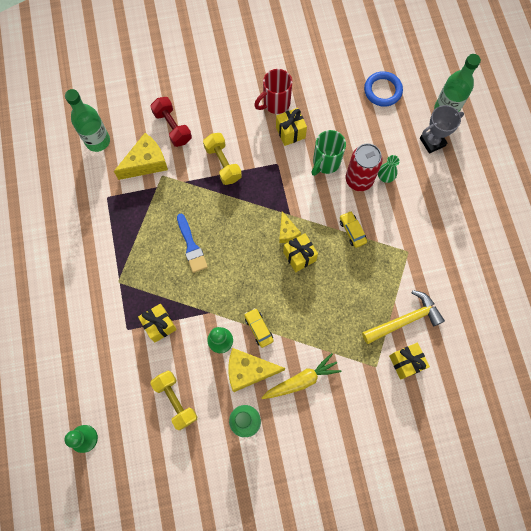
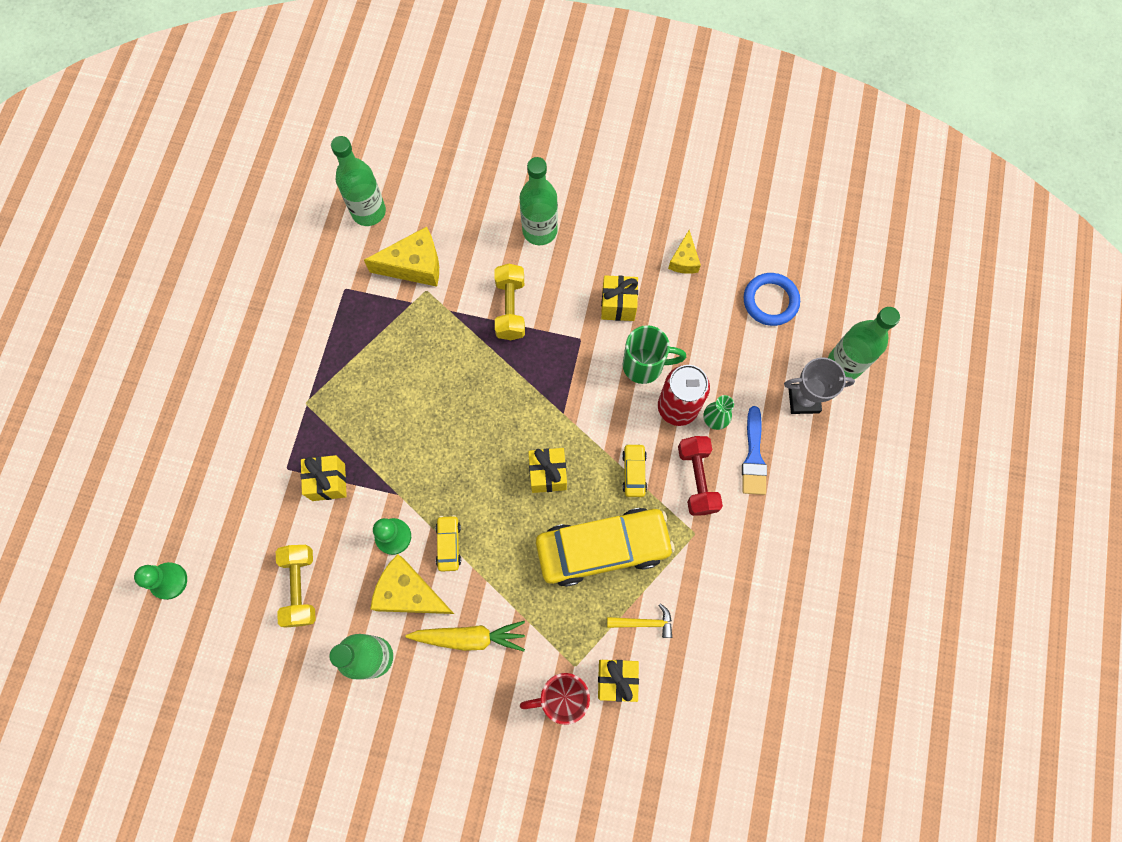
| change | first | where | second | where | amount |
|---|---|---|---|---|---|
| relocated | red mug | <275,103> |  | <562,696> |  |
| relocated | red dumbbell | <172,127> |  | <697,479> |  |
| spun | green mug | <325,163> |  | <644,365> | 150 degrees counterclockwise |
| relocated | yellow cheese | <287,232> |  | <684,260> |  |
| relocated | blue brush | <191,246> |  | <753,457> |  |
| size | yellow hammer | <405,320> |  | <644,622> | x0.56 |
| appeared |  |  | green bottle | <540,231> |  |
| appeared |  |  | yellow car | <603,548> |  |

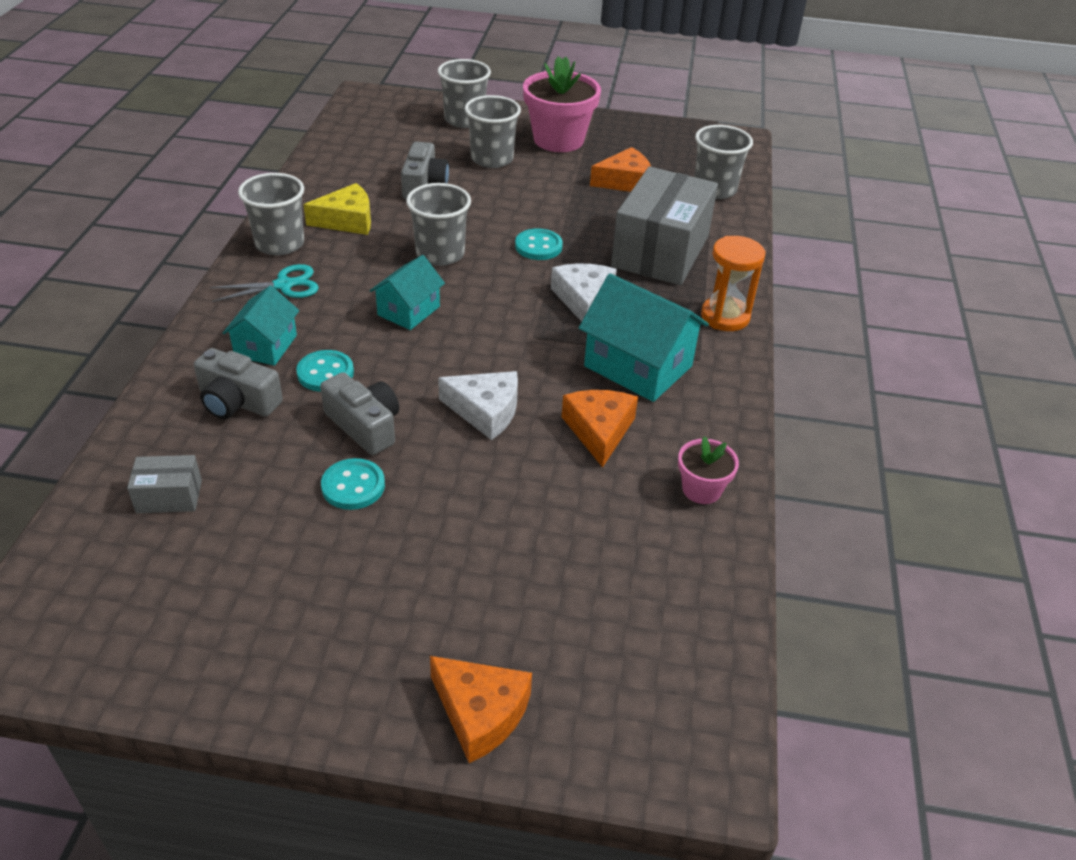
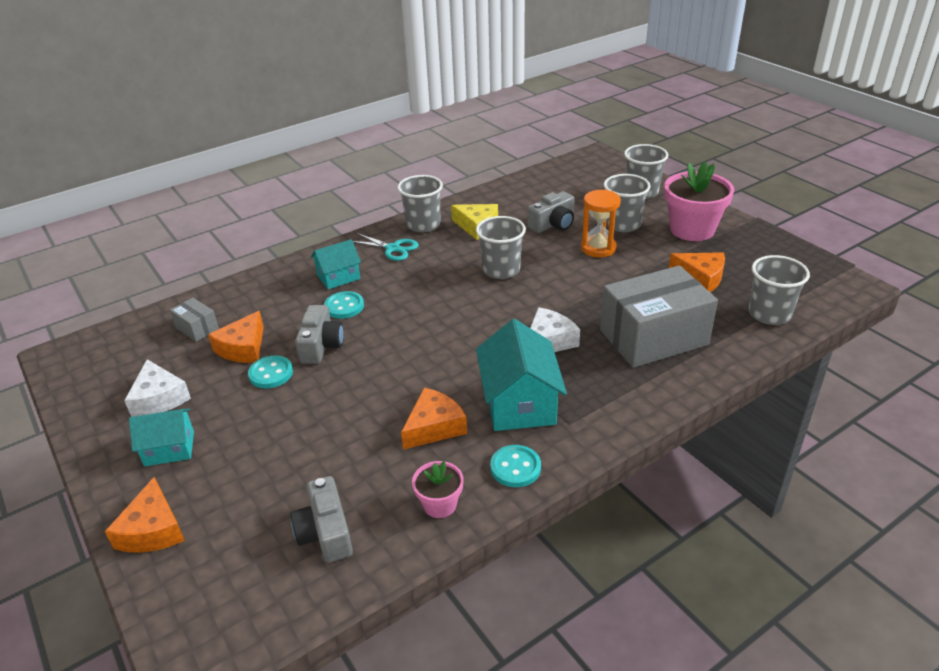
| change | first | where | second | where | amount |
|---|---|---|---|---|---|
| relocated | turquoise button | <538,246> |  | <515,467> |  |
| relocated | orange hourglass | <725,317> |  | <598,248> |  |
| relocated | turquoise house | <409,311> |  | <169,448> |  |
| relocated | grey camera | <237,401> |  | <325,532> |  |
| relocated | white cheese | <485,411> |  | <159,398> |  |
| appeared |  |  | orange cheese | <243,348> |  |

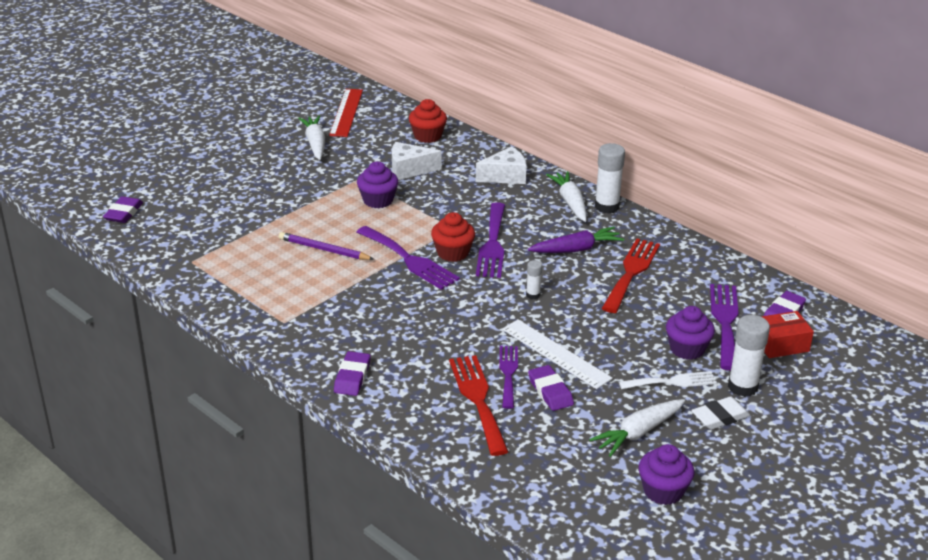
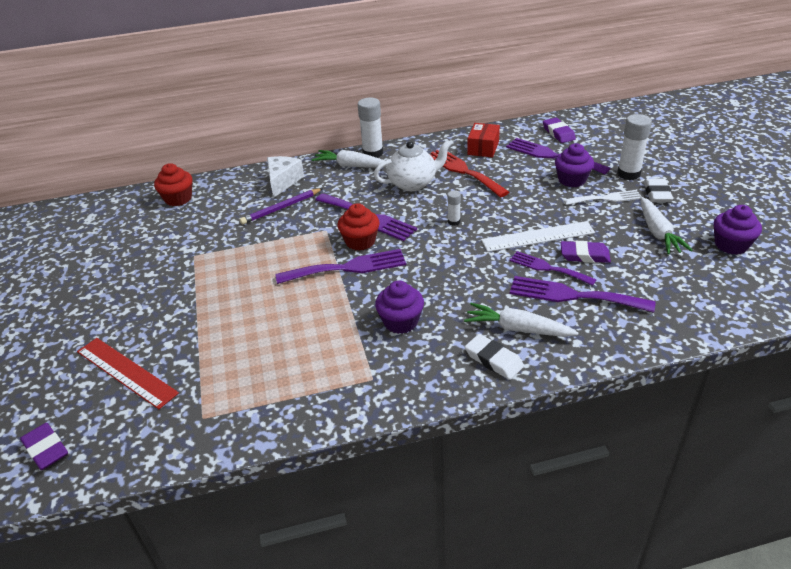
| change | first | where | second | where | amount |
|---|---|---|---|---|---|
| relocated | red ruler | <346,112> |  | <126,372> |  |
| relocated | white carrot | <315,143> |  | <518,329> |  |
| missing | white cheese | <409,170> |  |  |  |
| relocated | purple cupcake | <378,200> |  | <400,322> |  |
| exchanged | purple carrot | <576,249> | white teapot | <413,183> |  |
| relocated | purple pencil | <324,249> |  | <281,208> |  |
| relocated | red box | <781,344> |  | <483,148> |  |
| colour | purple eraser | <352,377> | white eraser | <493,360> |  |
| colour | red fork | <478,400> | purple fork | <573,295> |  |
| spun | white fork | <672,382> |  | <606,198> | 60 degrees clockwise |

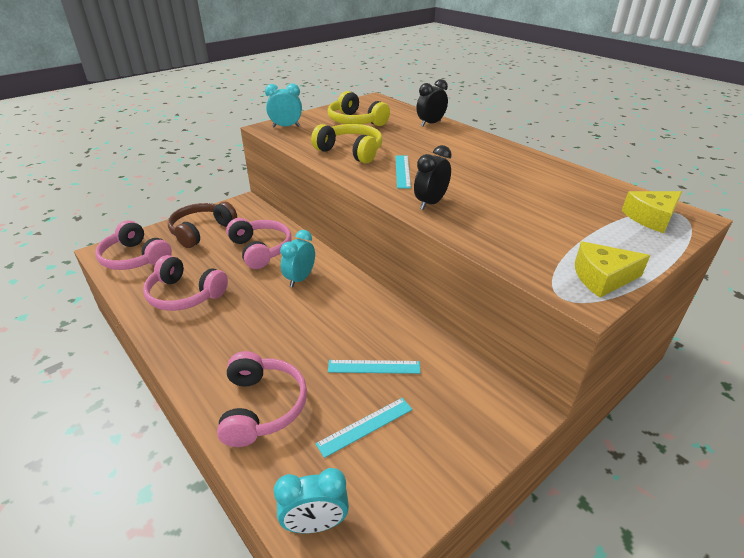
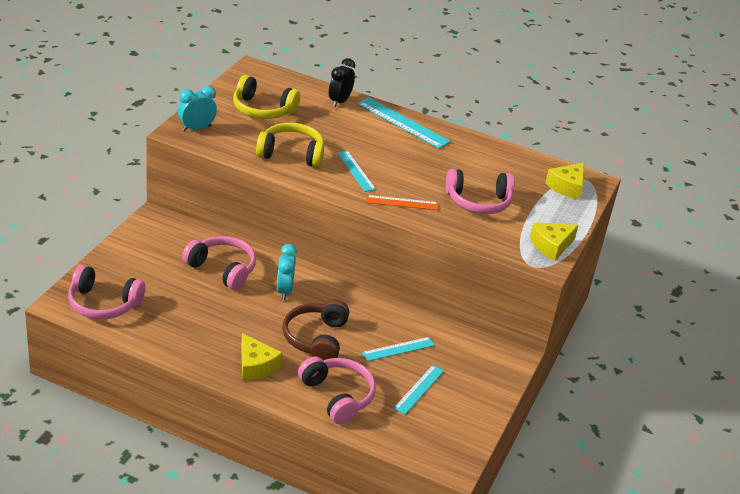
| change | first | where | second | where | amount |
|---|---|---|---|---|---|
| exchanged | black clock | <430,203> | orange ruler | <402,202> |  |
| relocated | brown headphones | <202,231> |  | <316,338> |  |
| relocated | pink headphones | <185,295> |  | <478,201> |  |
| missing | turquoise clock | <315,524> |  |  |  |
| appeared |  |  | turquoise ruler | <402,123> |  |
| appeared |  |  | yellow cheese | <256,366> |  |

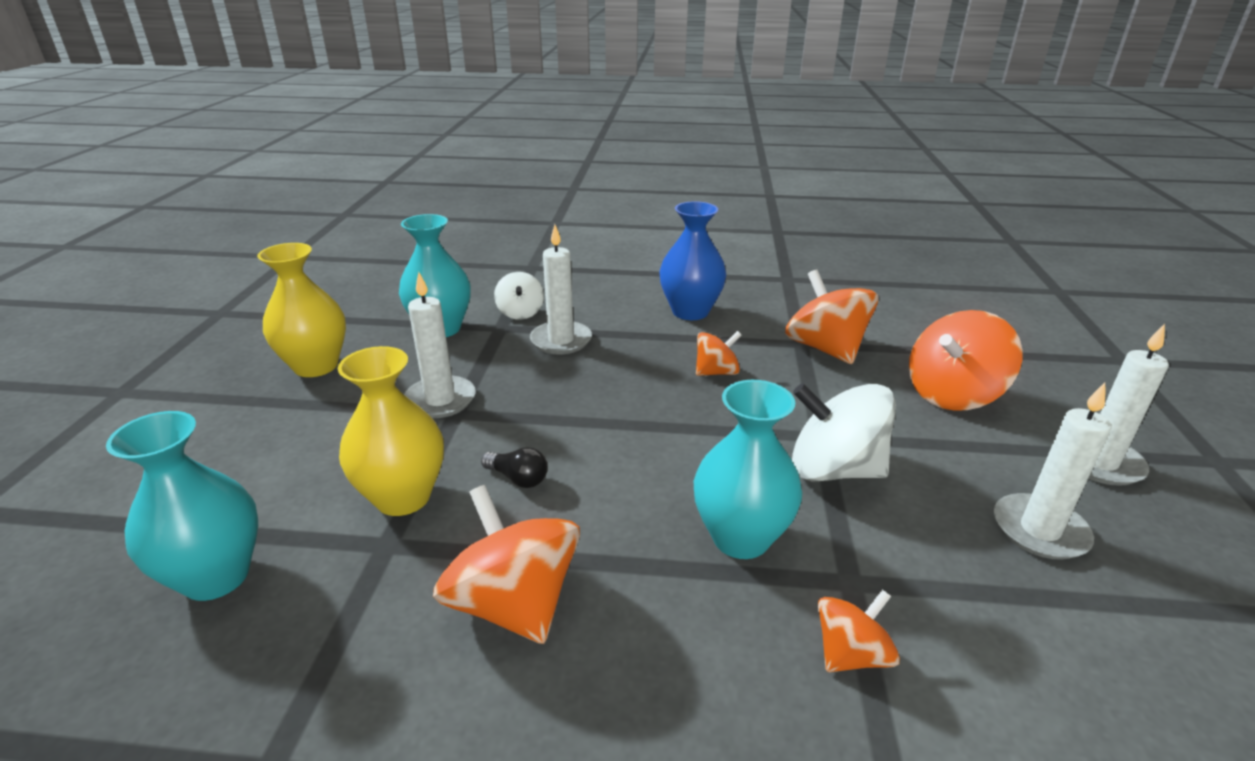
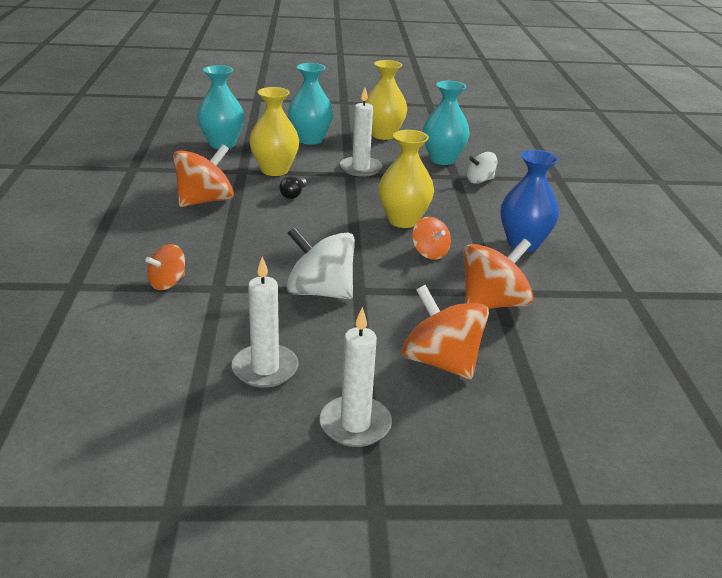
| change | first | where | second | where | amount |
|---|---|---|---|---|---|
| missing | white candle | <561,340> |  |  |  |
| relocated | turquoise vase | <740,538> |  | <310,139> |  |
| spun | white spinning top | <834,469> |  | <320,292> | 75 degrees counterclockwise |
| spun | orange spinning top | <851,654> |  | <167,283> | 90 degrees clockwise |
| appeared |  |  | yellow vase | <403,220> |  |

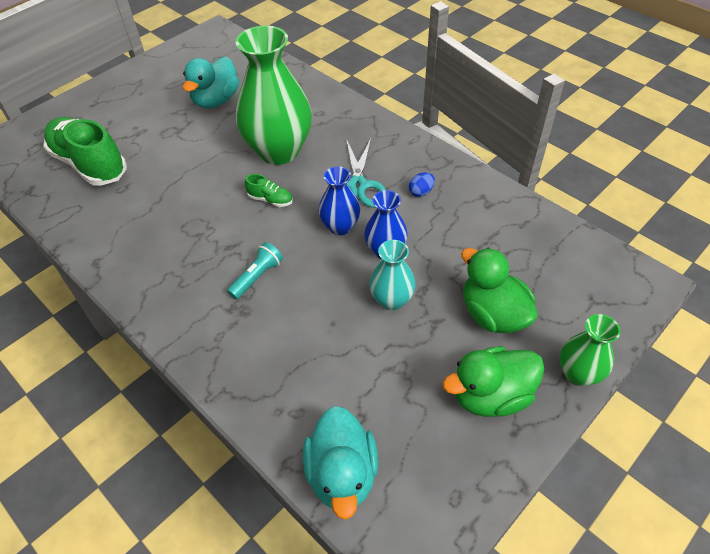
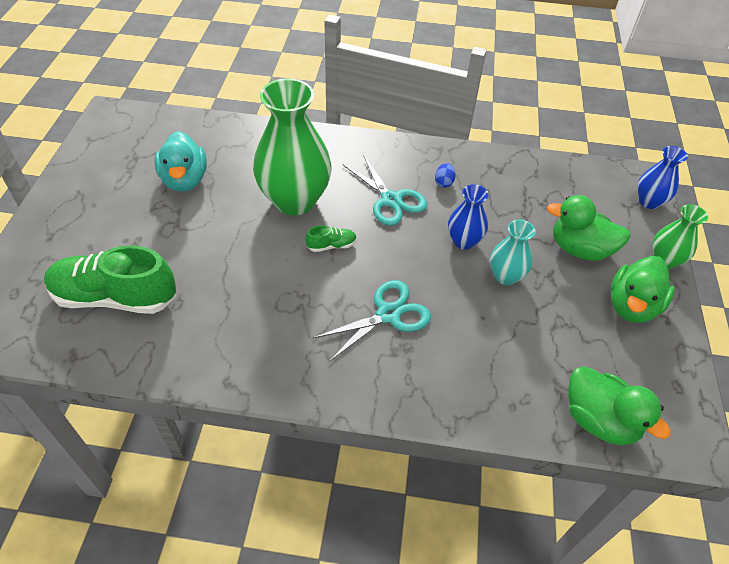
| change | first | where | second | where | amount |
|---|---|---|---|---|---|
| relocated | blue vase | <340,226> |  | <649,201> |  |
| exchanged | turquoise flashlight | <257,277> | turquoise scissors | <388,314> |  |
| colour | turquoise duck | <342,474> | green duck | <599,420> |  |

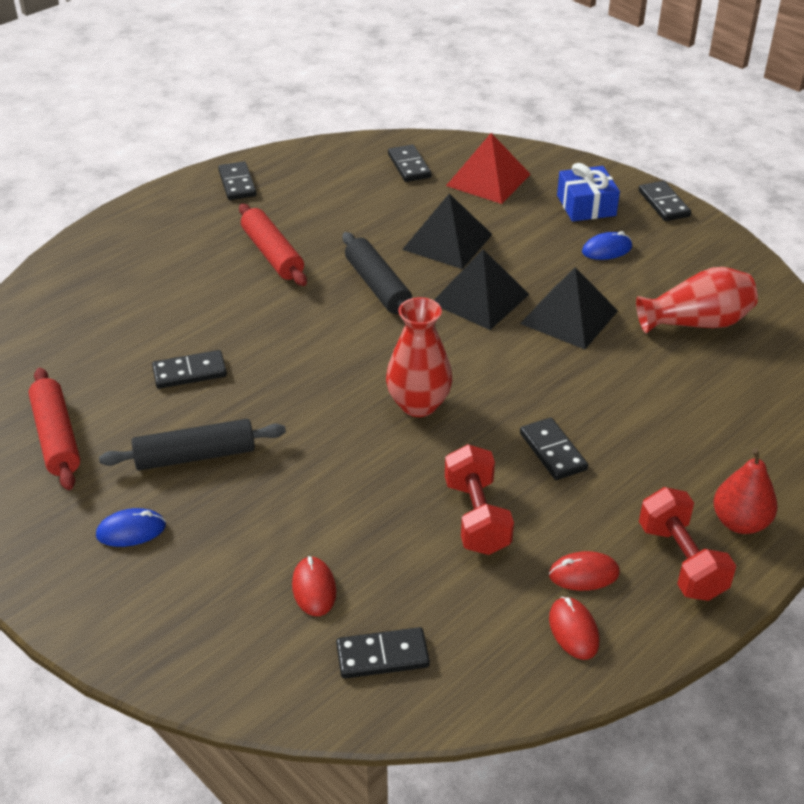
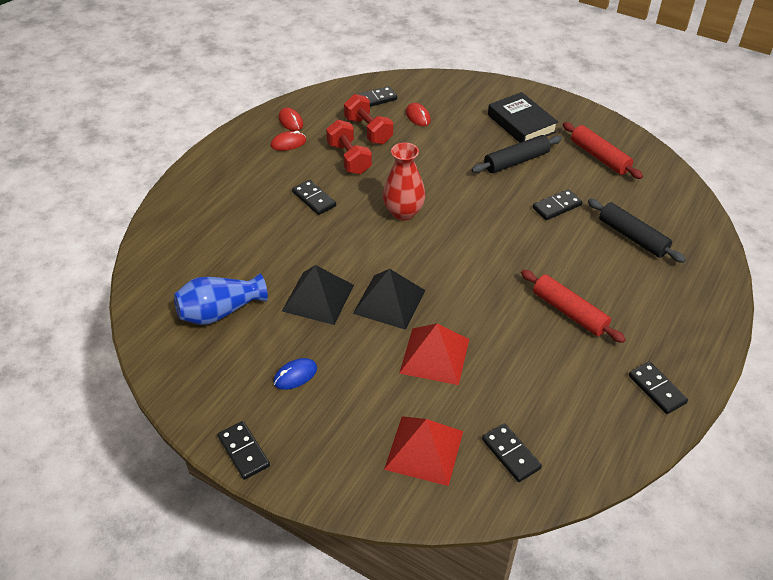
| change | first | where | second | where | amount |
|---|---|---|---|---|---|
| missing | blue gift | <586,205> |  |  |  |
| colour | black pyramid | <447,242> | red pyramid | <434,355> |  |
| relocated | black rolling pin | <378,286> |  | <632,237> |  |
| colour | red vase | <696,322> | blue vase | <220,311> |  |
| missing | red pear | <740,522> |  |  |  |
| relocated | red dumbbell | <681,561> |  | <368,131> |  |
| exchanged | blue mouse | <131,530> | black book | <521,123> |  |

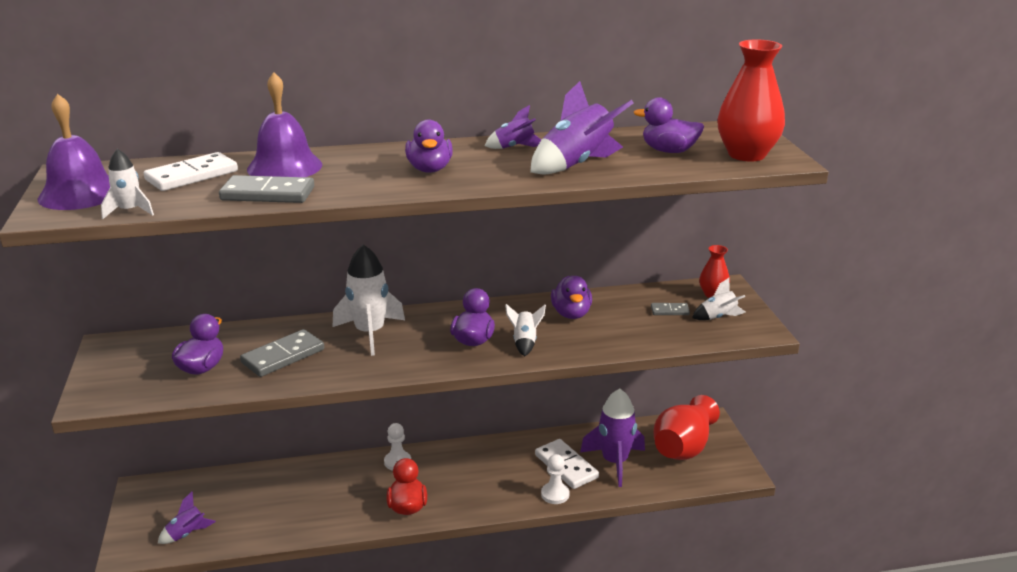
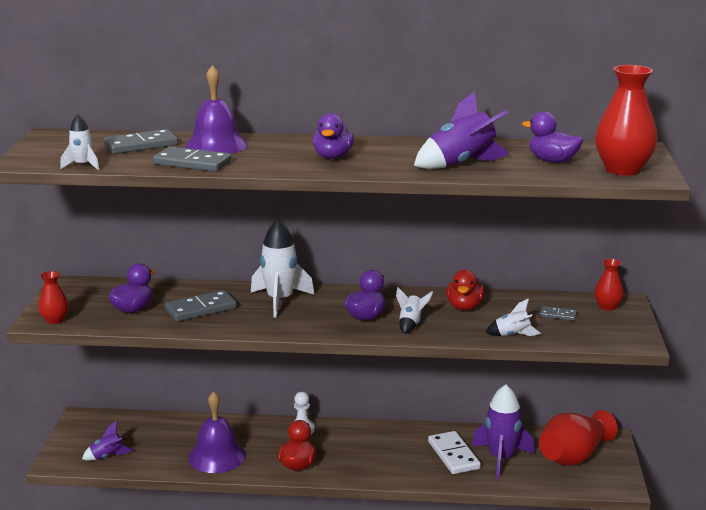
| change | first | where | second | where | amount |
|---|---|---|---|---|---|
| relocated | purple bell | <80,194> |  | <217,456> |  |
| missing | purple rocket | <514,147> |  |  |  |
| colour | white domino | <192,175> | grey domino | <141,145> |  |
| colour | purple duck | <571,314> | red duck | <464,307> |  |
| relocated | white rocket | <718,317> |  | <512,335> |  |
| missing | white pawn | <555,494> |  |  |  |
| appeared |  |  | red vase | <55,320> |  |

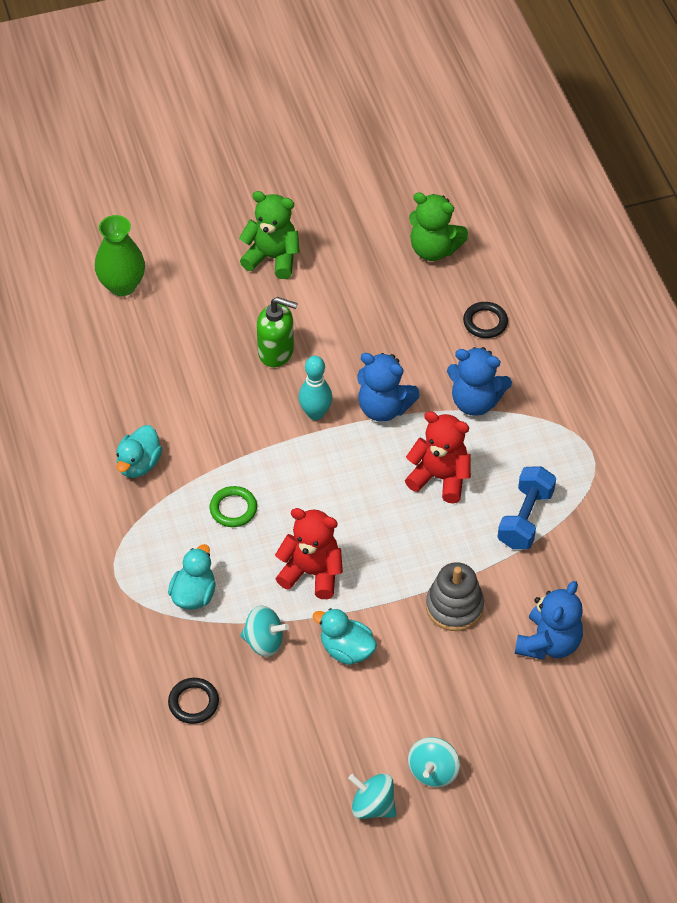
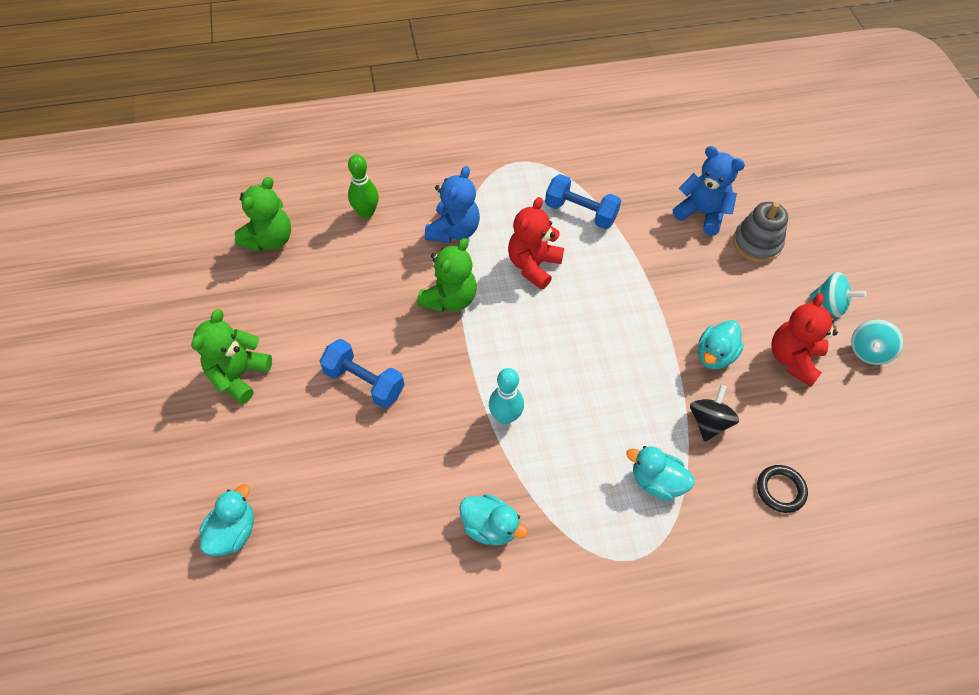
| change | first | where | second | where | amount |
|---|---|---|---|---|---|
| exchanged | green vase | <122,285> | turquoise duck | <233,532> |  |
| exchanged | green soap dispenser | <276,352> | blue dumbbell | <364,382> |  |
| exchanged | black ring | <485,322> | green bowling pin | <366,212> |  |
| colour | blue teddy bear | <384,408> | green teddy bear | <449,298> |  |
| relocated | turquoise bowling pin | <315,413> |  | <505,416> |  |
| missing | green ring | <233,509> |  |  |  |
| relocated | red teddy bear | <312,573> |  | <793,359> |  |
| relocated | grey stacking toy | <454,607> |  | <756,243> |  |
| colour | turquoise spinning top | <264,641> | black spinning top | <709,422> |  |

